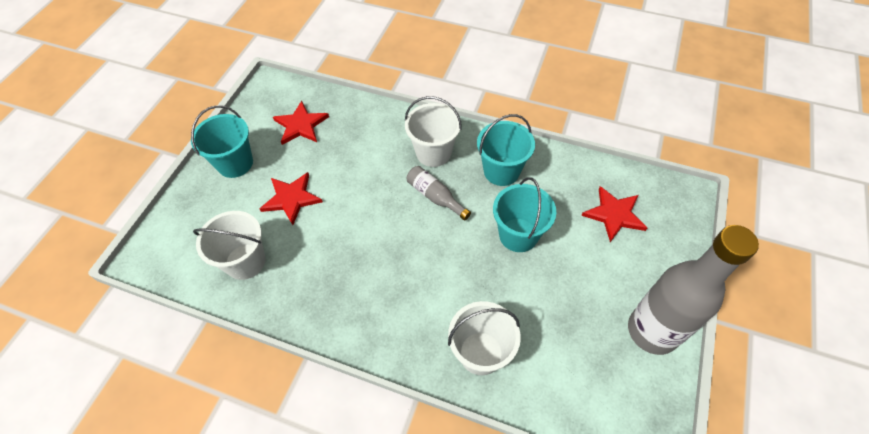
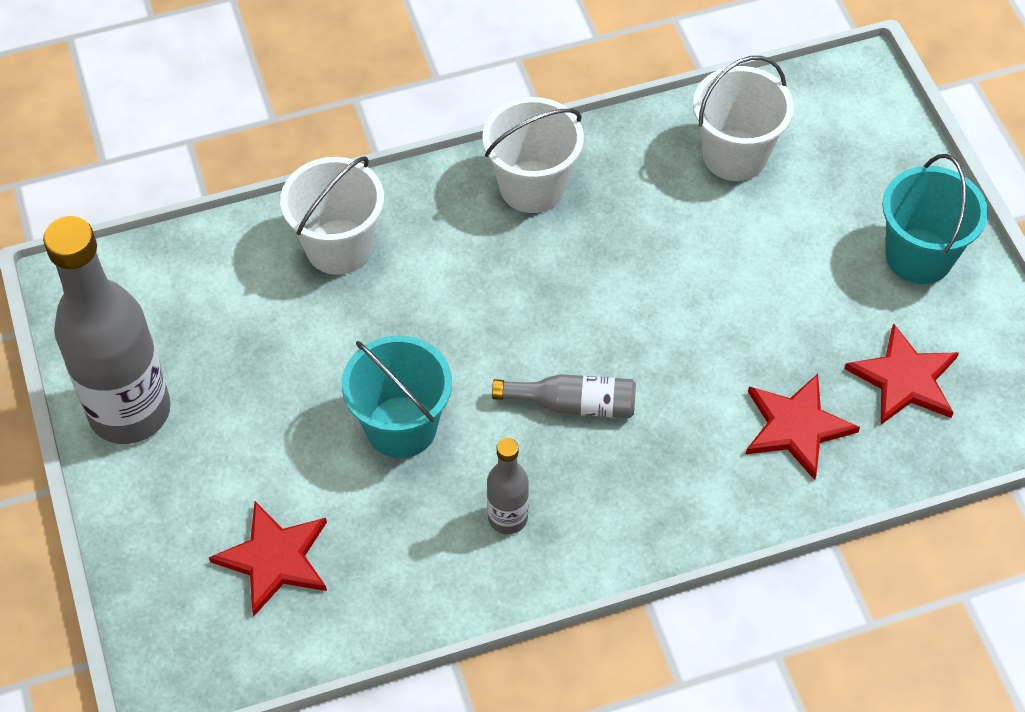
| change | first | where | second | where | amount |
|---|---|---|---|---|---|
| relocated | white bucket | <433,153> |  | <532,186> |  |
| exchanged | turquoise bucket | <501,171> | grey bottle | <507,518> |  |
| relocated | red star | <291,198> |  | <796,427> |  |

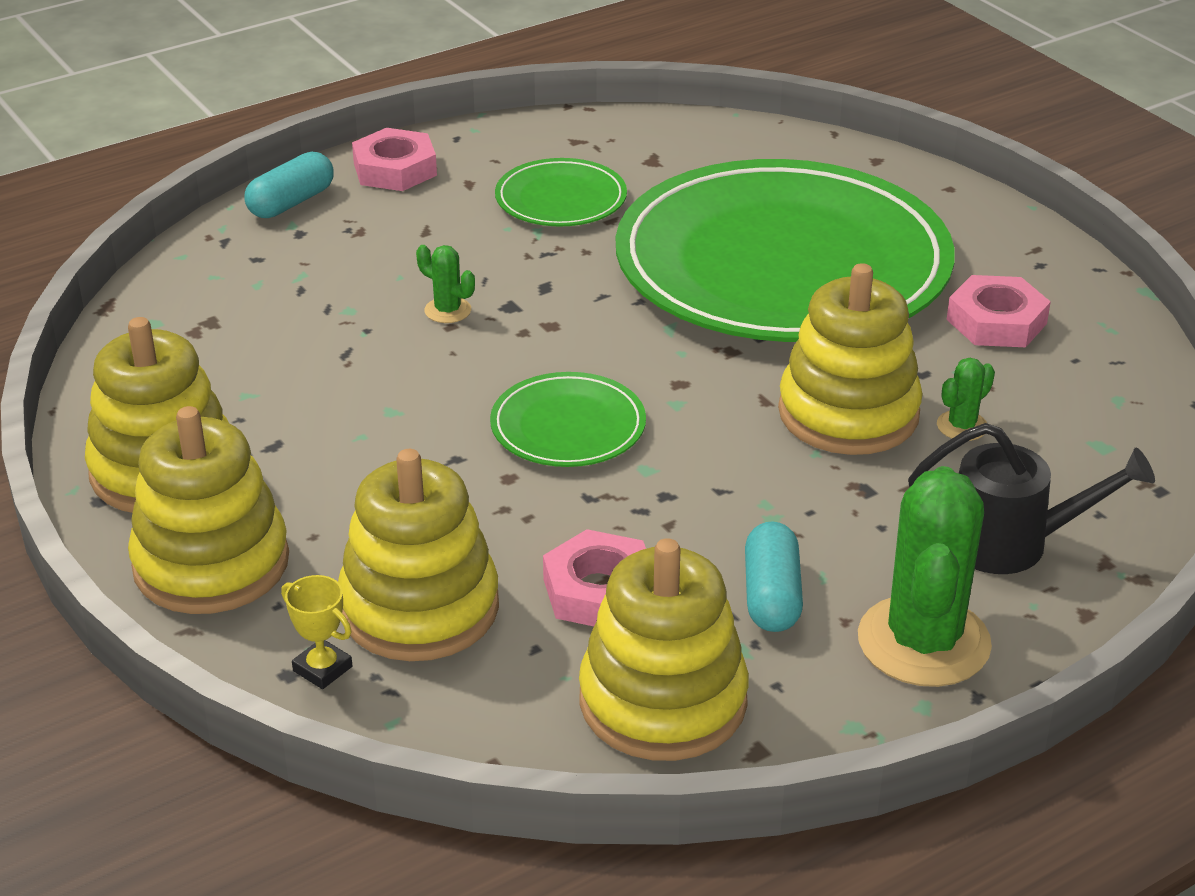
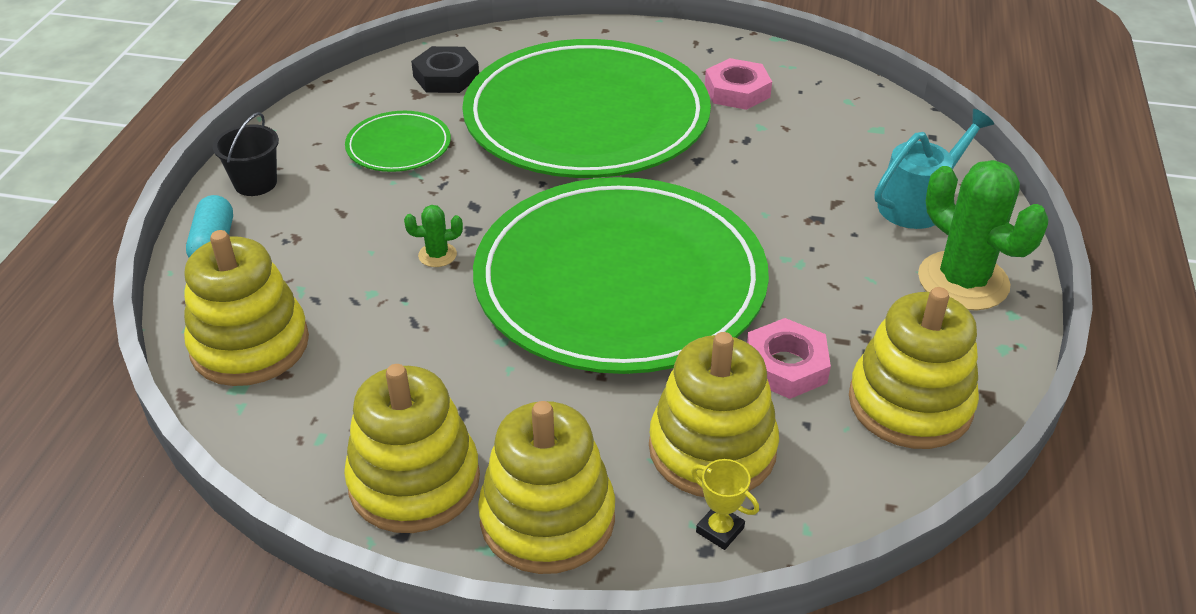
| change | first | where | second | where | amount |
|---|---|---|---|---|---|
| exchanged | pink nut | <395,169> | black bucket | <255,183> |  |
| relocated | yellow stacking toy | <848,413> |  | <250,345> |  |
| missing | green cactus | <962,426> |  |  |  |
| size | green plate | <568,426> |  | <620,282> | x2.42 |
| colour | black watering can | <1012,543> | turquoise watering can | <919,203> |  |
| missing | turquoise capsule | <771,596> |  |  |  |
| spun | yellow trophy | <322,669> |  | <720,530> | 45 degrees clockwise |
| appeared |  |  | black nut | <446,77> |  |

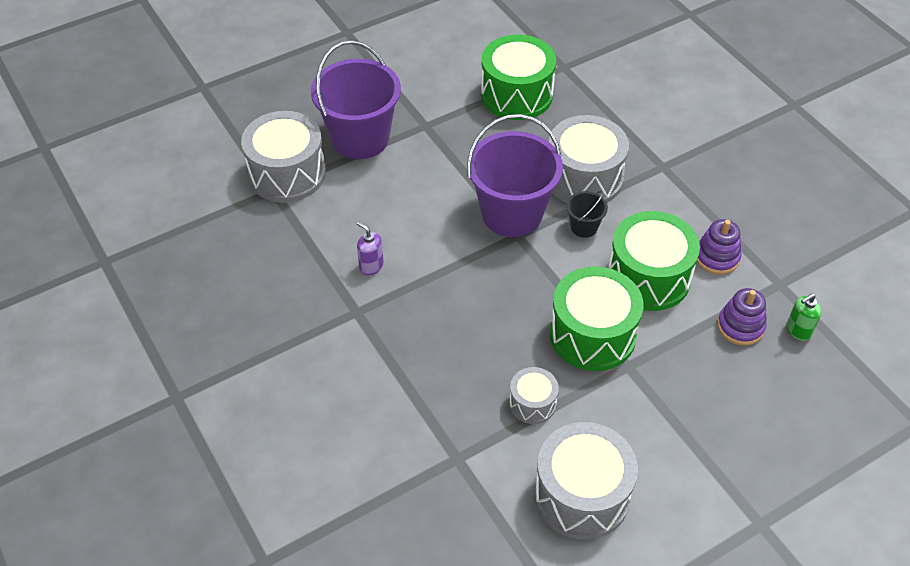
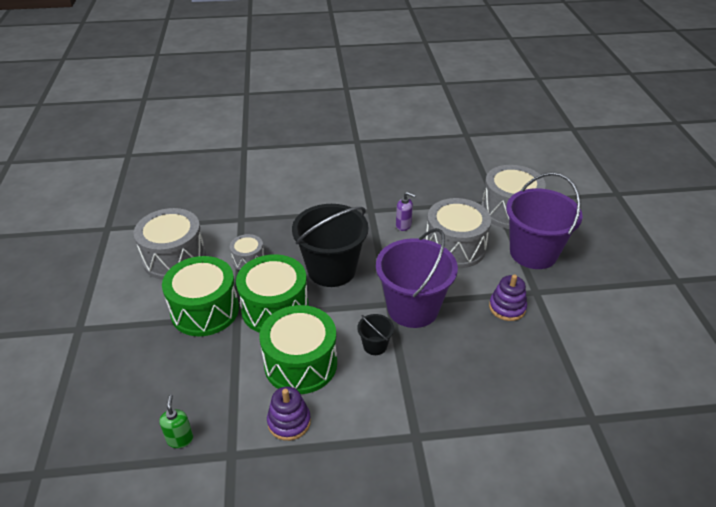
| change | first | where | second | where | amount |
|---|---|---|---|---|---|
| relocated | green drum | <516,94> |  | <205,310> |  |
| relocated | grey drum | <584,178> |  | <455,247> |  |
| spun | purple soap dispenser | <371,266> |  | <403,225> | 45 degrees clockwise |
| relocated | purple stacking toy | <740,326> |  | <507,307> |  |
| appeared |  |  | black bucket | <331,270> |  |

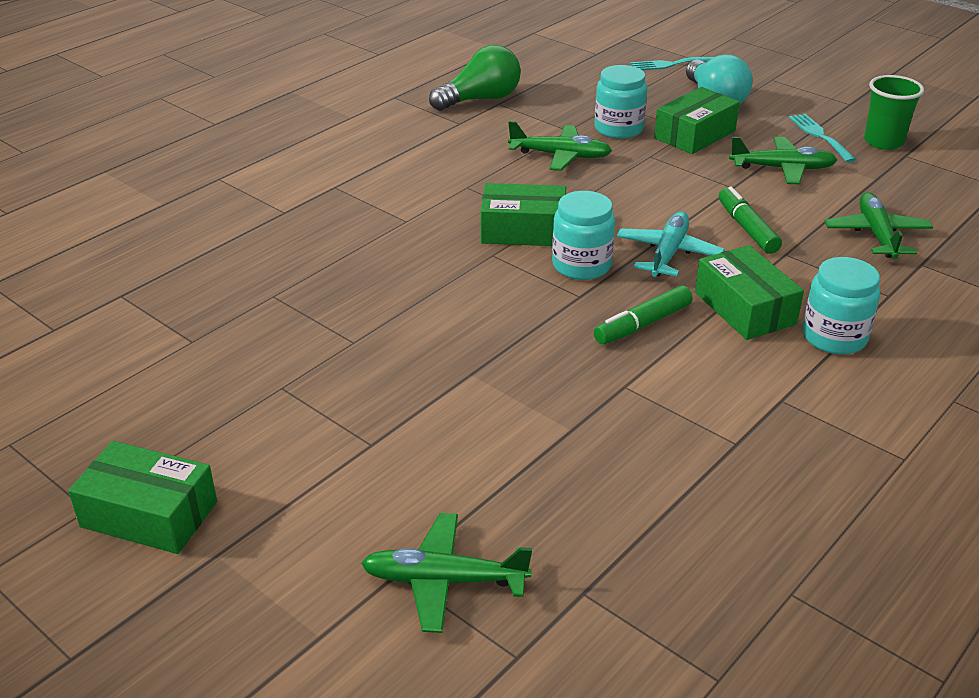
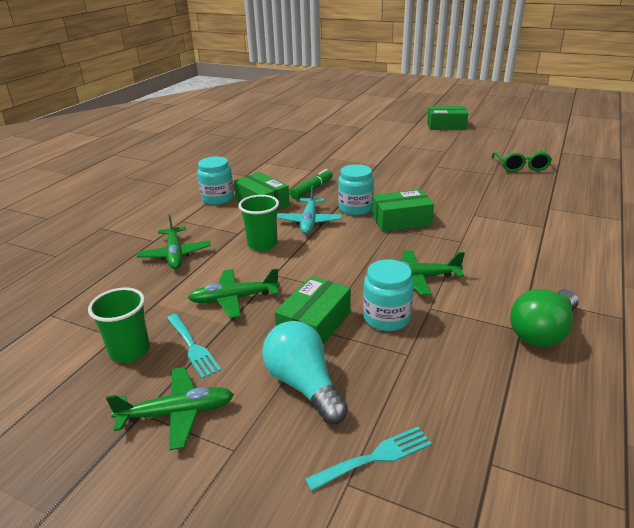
| change | first | where | second | where | amount |
|---|---|---|---|---|---|
| exchanged | green marker | <747,228> | green cup | <262,244> |  |
| relocated | green plane | <445,581> |  | <177,413> |  |
| appeared |  |  | green glasses | <521,166> |  |

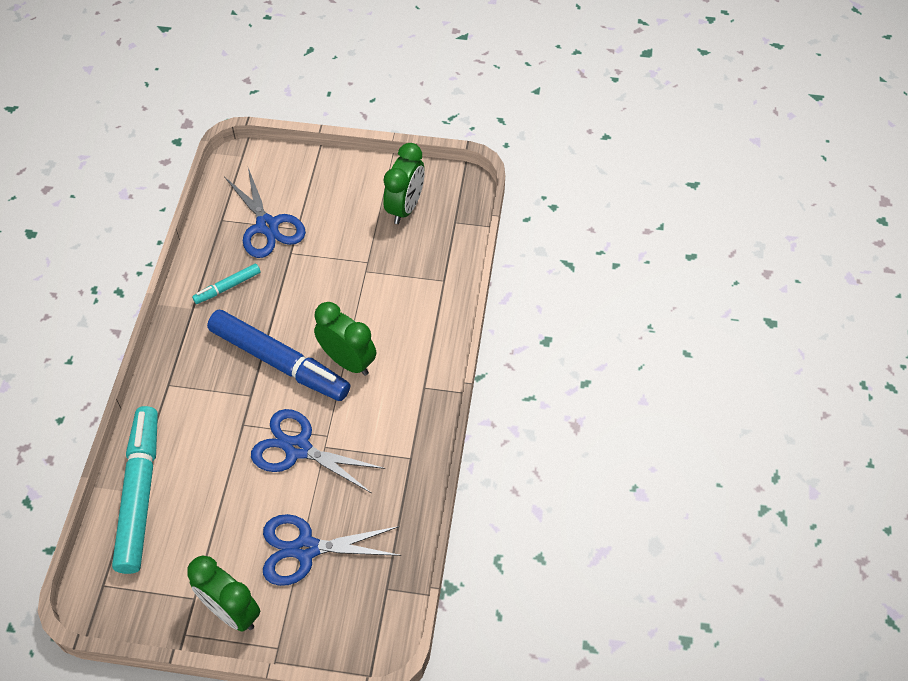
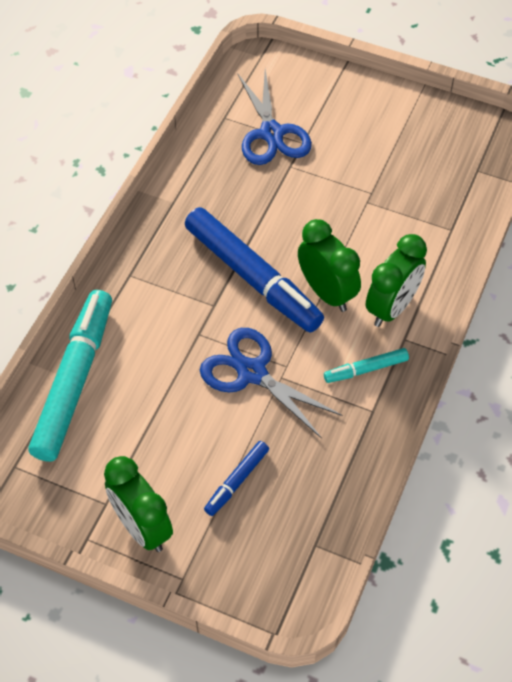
| change | first | where | second | where | amount |
|---|---|---|---|---|---|
| relocated | green clock | <405,207> |  | <391,308> |  |
| relocated | turquoise marker | <227,287> |  | <365,369> |  |
| exchanged | blue scissors | <306,549> | blue marker | <236,481> |  |

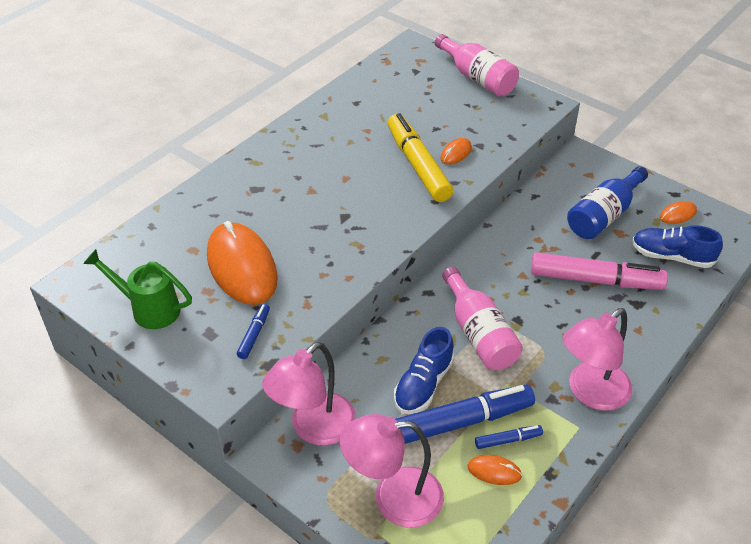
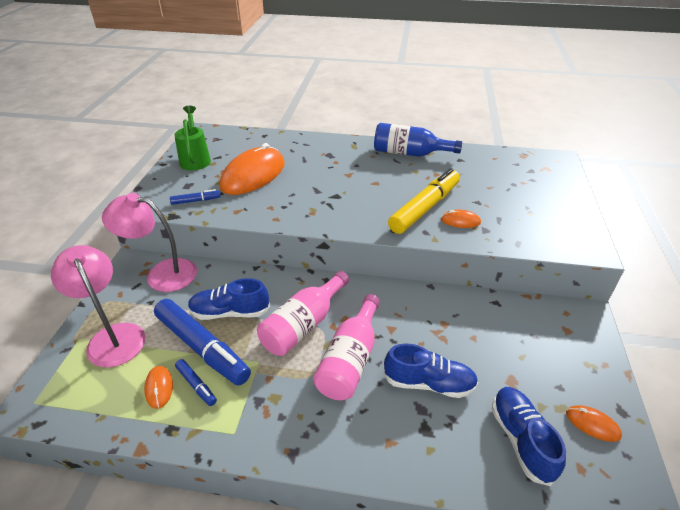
| change | first | where | second | where | amount |
|---|---|---|---|---|---|
| relocated | pink bottle | <477,78> |  | <350,360> |  |
| relocated | blue bottle | <603,215> |  | <409,153> |  |
| exchanged | pink marker | <595,280> | blue shoe | <429,383> |  |
| missing | pink lamp | <590,393> |  |  |  |

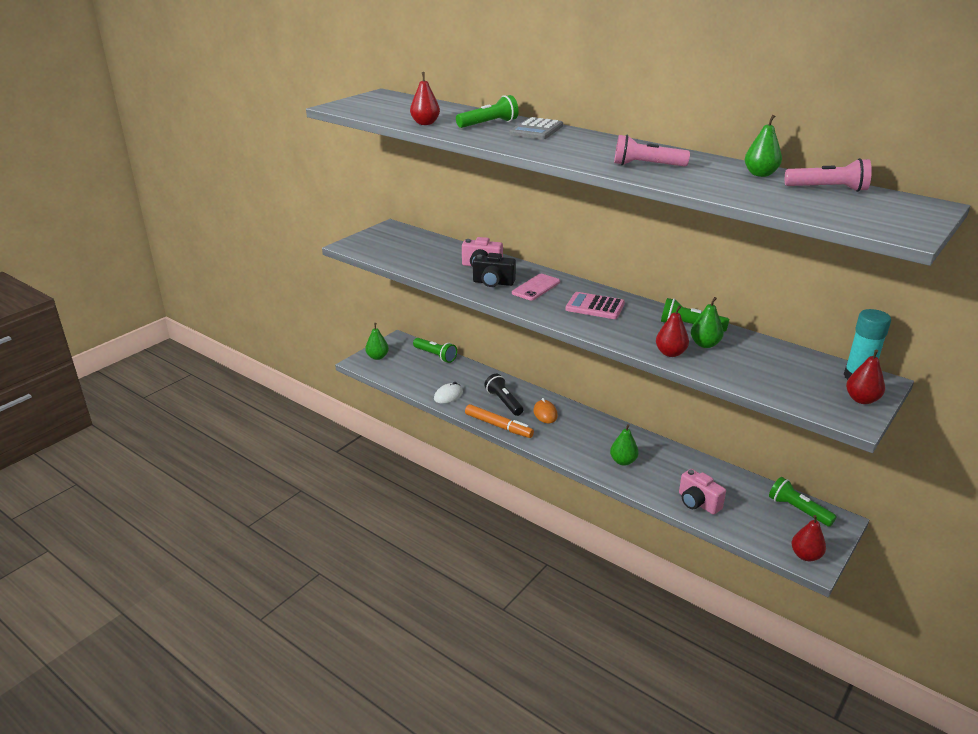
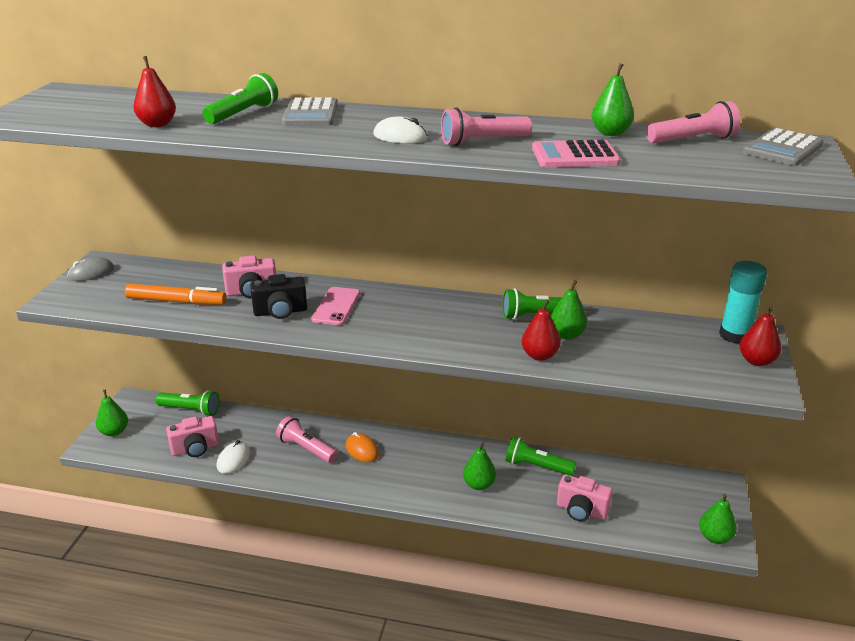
| change | first | where | second | where | amount |
|---|---|---|---|---|---|
| relocated | pink calculator | <595,307> |  | <575,156> |  |
| colour | black flashlight | <504,402> | pink flashlight | <306,449> |  |
| relocated | orange marker | <498,426> |  | <176,301> |  |
| relocated | green flashlight | <798,510> |  | <537,466> |  |
| colour | red pear | <805,555> | green pear | <715,537> |  |
| appeared |  |  | white mouse | <400,136> |  |
| appeared |  |  | grey calculator | <782,149> |  |
| appeared |  |  | grey mouse | <91,273> |  |
| appeared |  |  | pink camera | <195,448> |  |

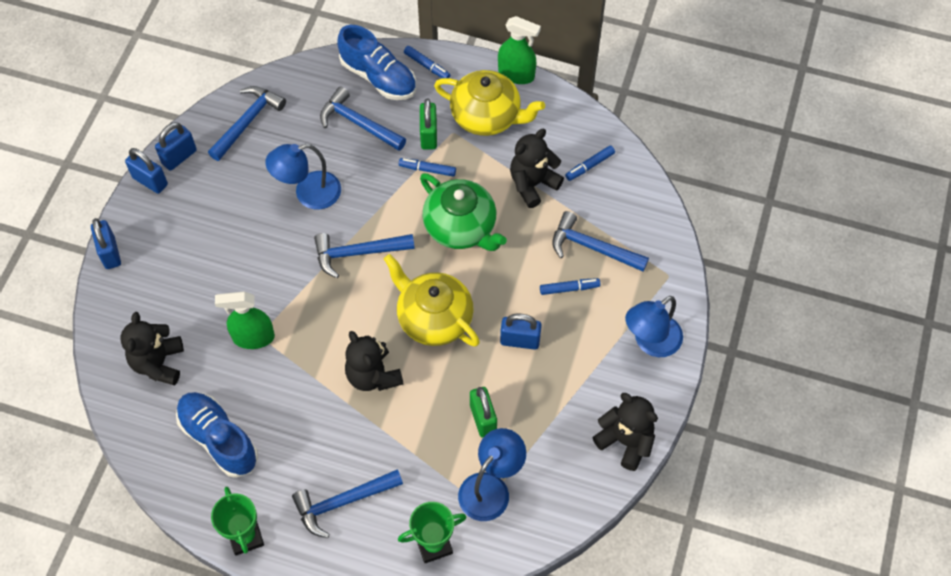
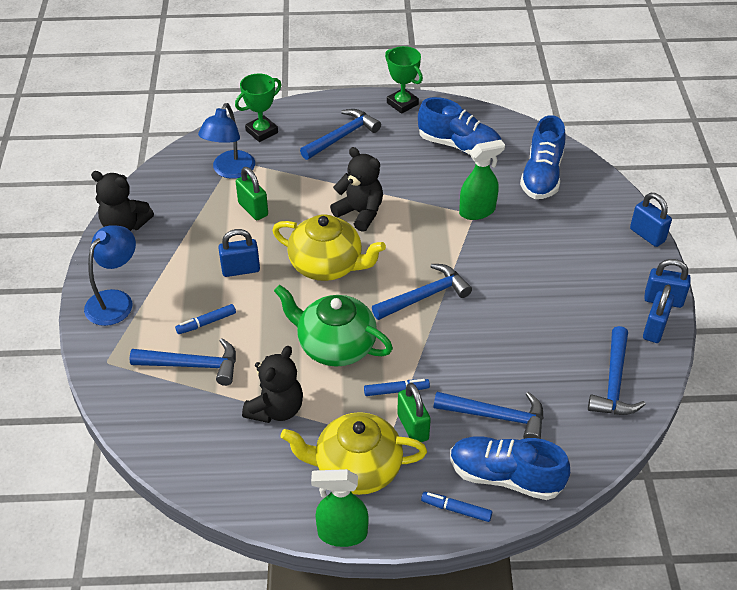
| change | first | where | second | where | amount |
|---|---|---|---|---|---|
| missing | blue lamp | <308,193> |  |  |  |
| missing | blue marker | <589,166> |  |  |  |
| exchanged | black teddy bear | <158,363> | blue shoe | <542,176> |  |

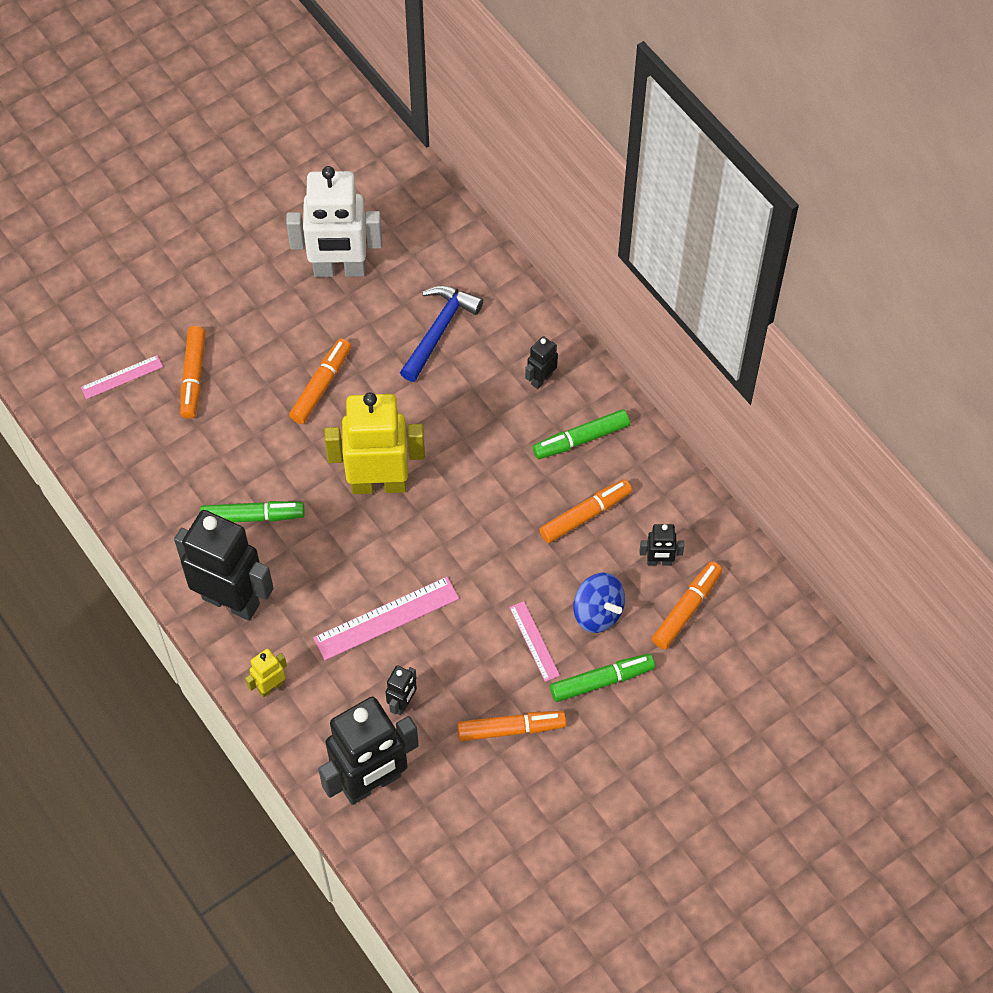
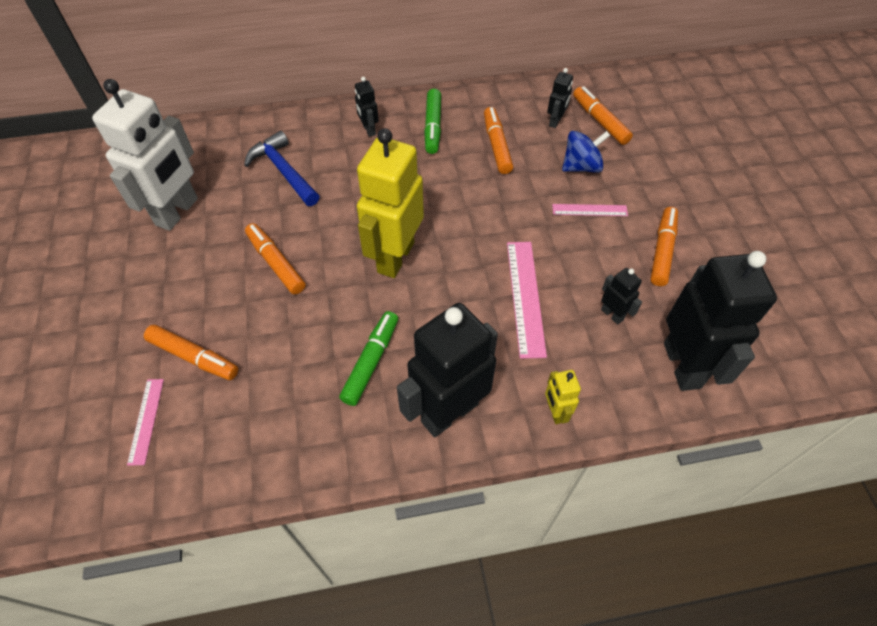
| change | first | where | second | where | amount |
|---|---|---|---|---|---|
| missing | green marker | <602,681> |  |  |  |

